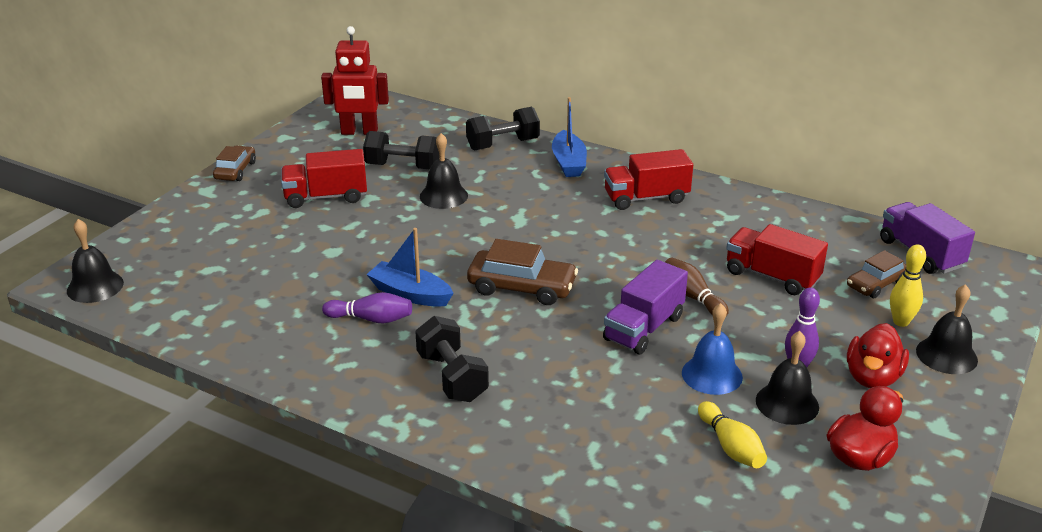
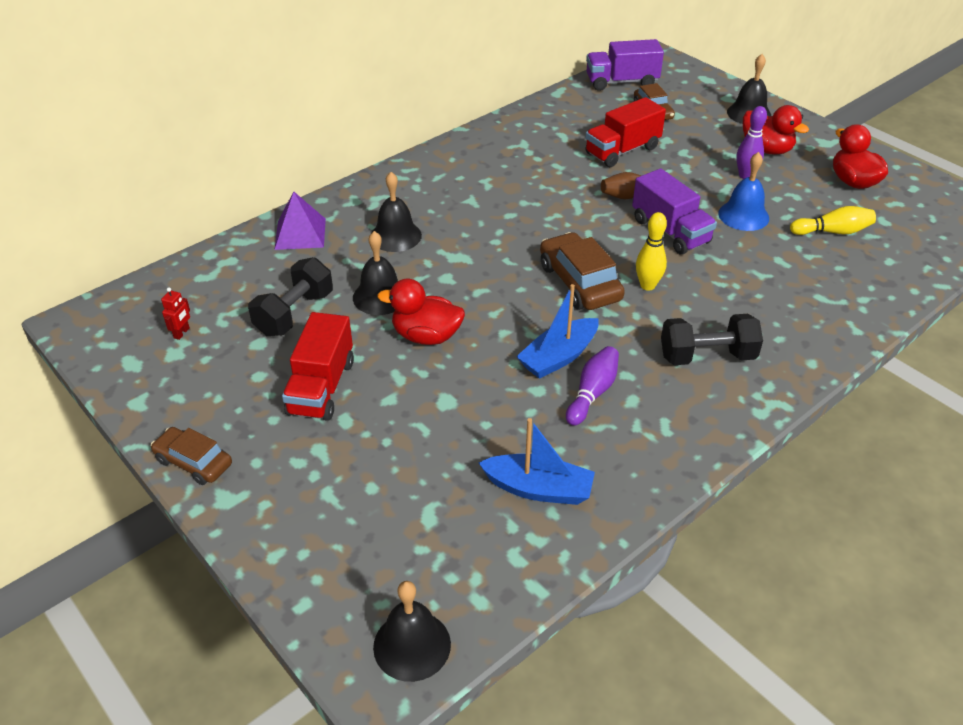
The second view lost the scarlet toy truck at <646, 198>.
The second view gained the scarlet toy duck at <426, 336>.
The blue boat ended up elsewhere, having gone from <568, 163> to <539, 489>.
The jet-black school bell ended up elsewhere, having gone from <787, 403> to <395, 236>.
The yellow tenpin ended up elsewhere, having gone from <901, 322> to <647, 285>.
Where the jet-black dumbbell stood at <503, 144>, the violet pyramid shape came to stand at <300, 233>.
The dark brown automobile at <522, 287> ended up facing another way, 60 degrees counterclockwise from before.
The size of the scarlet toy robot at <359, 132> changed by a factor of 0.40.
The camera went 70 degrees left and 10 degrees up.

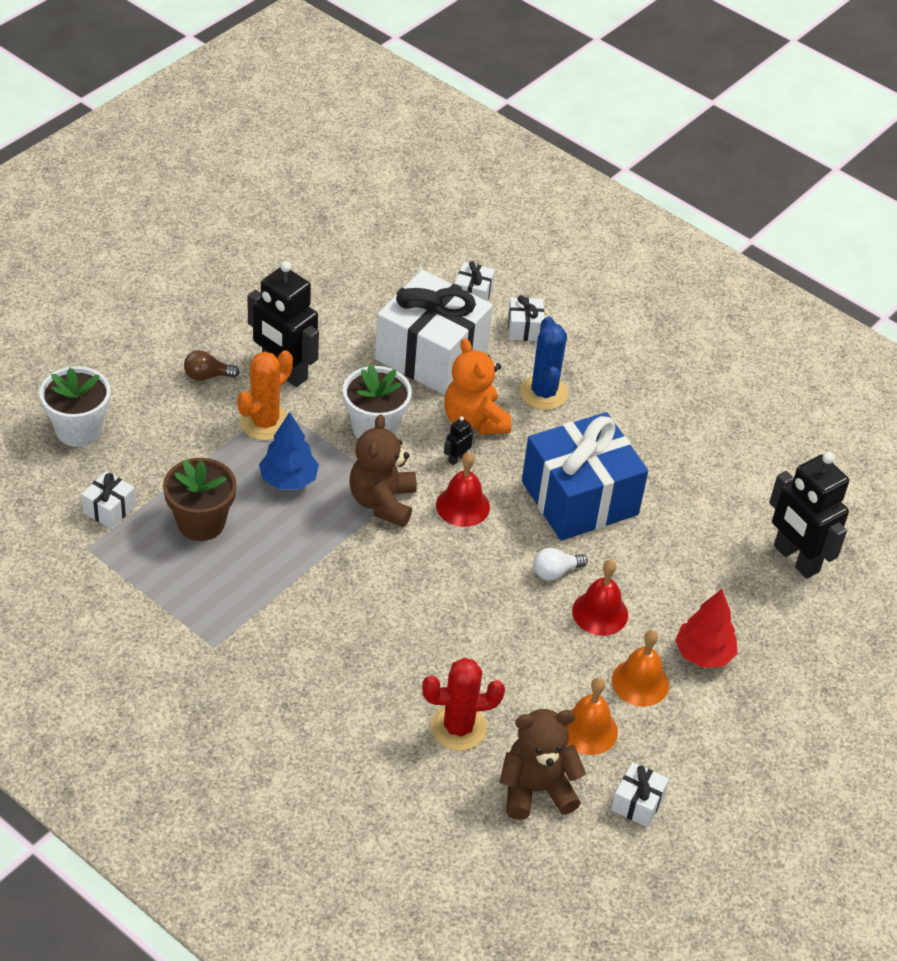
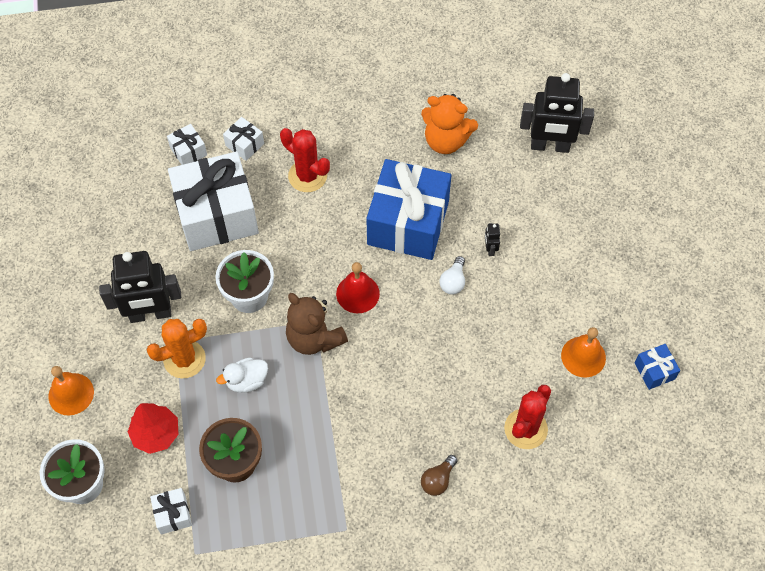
The second view lost the dark brown teddy bear at <536, 789>.
The second view lost the scarlet school bell at <600, 613>.
The dark brown light bulb ended up elsewhere, having gone from <207, 376> to <438, 480>.
The bright orange teddy bear ended up elsewhere, having gone from <474, 421> to <446, 140>.
The jet-black toy robot ended up elsewhere, having gone from <457, 458> to <490, 249>.
The bright orange school bell ended up elsewhere, having gone from <640, 682> to <71, 394>.
The scarlet tree ended up elsewhere, having gone from <703, 654> to <156, 434>.
Where the blue tree stood at <288, 480>, the white toy duck came to stand at <246, 381>.
What was the blue prickly plant at <543, 393> turned into the scarlet prickly plant at <307, 176>.
What was the white wrapped gift at <637, 803> turned into the blue wrapped gift at <654, 371>.
The bright orange prickly plant at <265, 423> ended up facing another way, 75 degrees clockwise from before.
The camera went 45 degrees left and 15 degrees up.

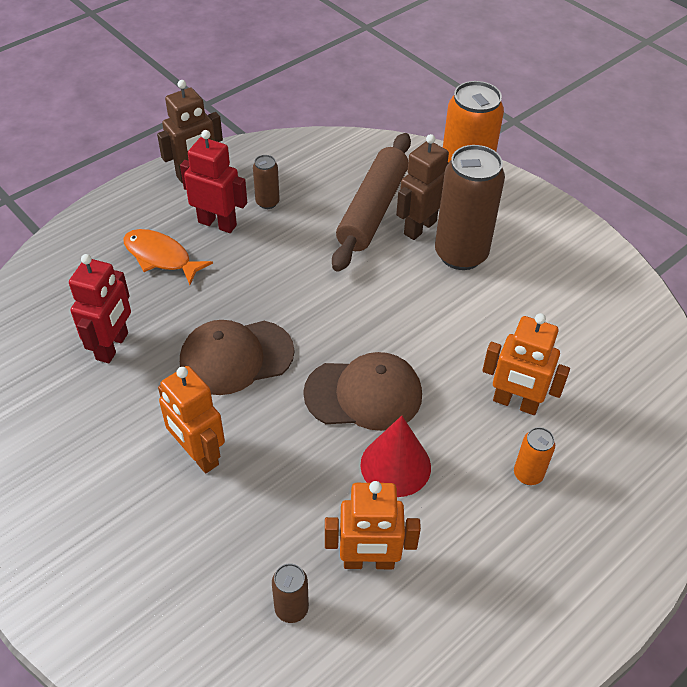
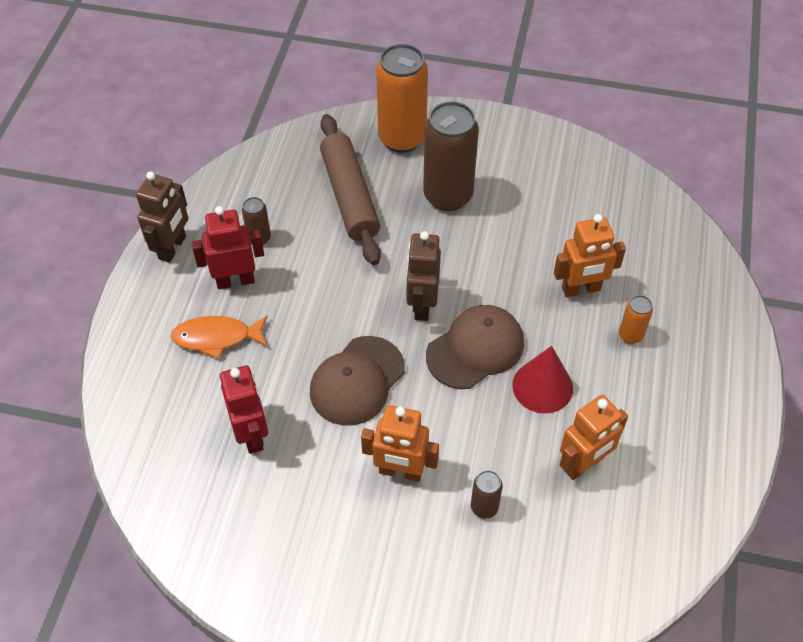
The dark brown can ended up elsewhere, having gone from <291, 608> to <484, 507>.
The dark brown toy robot ended up elsewhere, having gone from <419, 227> to <422, 305>.
The camera went 35 degrees left and 5 degrees up.

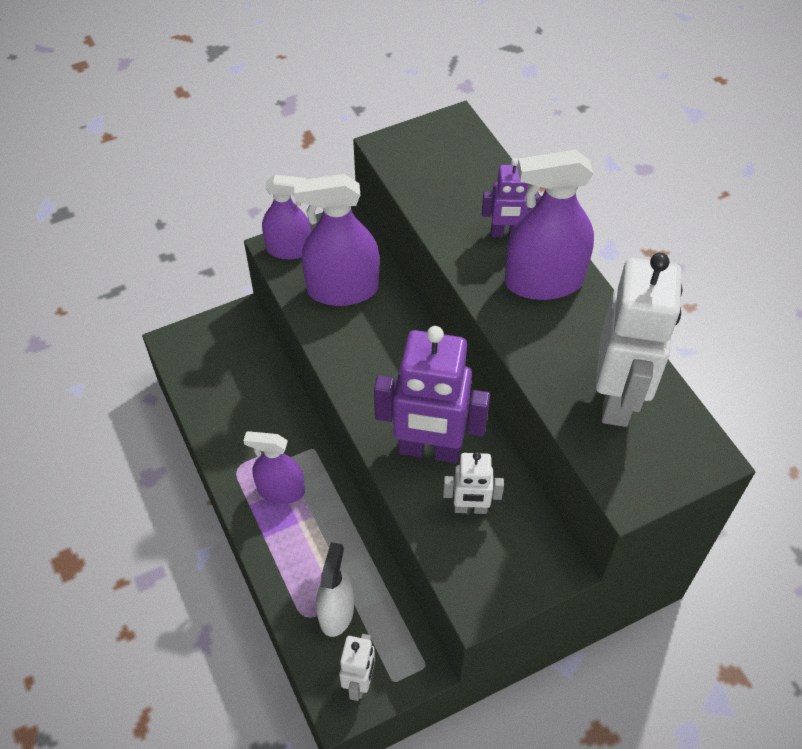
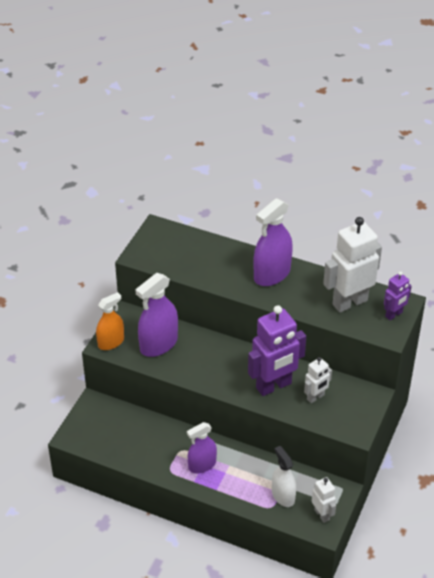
The violet toy robot ended up elsewhere, having gone from <506, 233> to <394, 314>.
What was the violet sprayer at <289, 249> turned into the bright orange sprayer at <111, 342>.
The white toy robot at <617, 398> ended up facing another way, 90 degrees counterclockwise from before.
The camera went 40 degrees left and 10 degrees down.

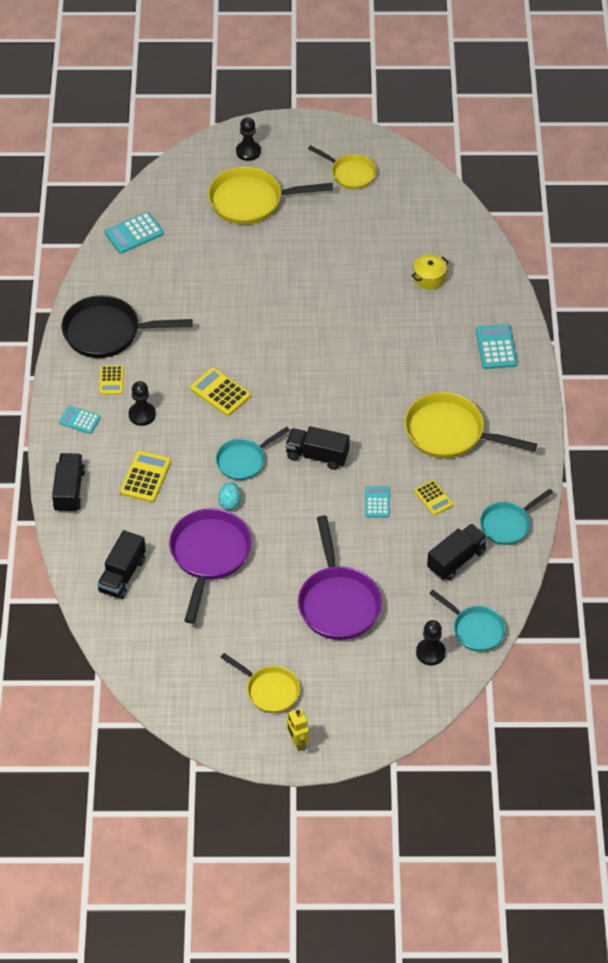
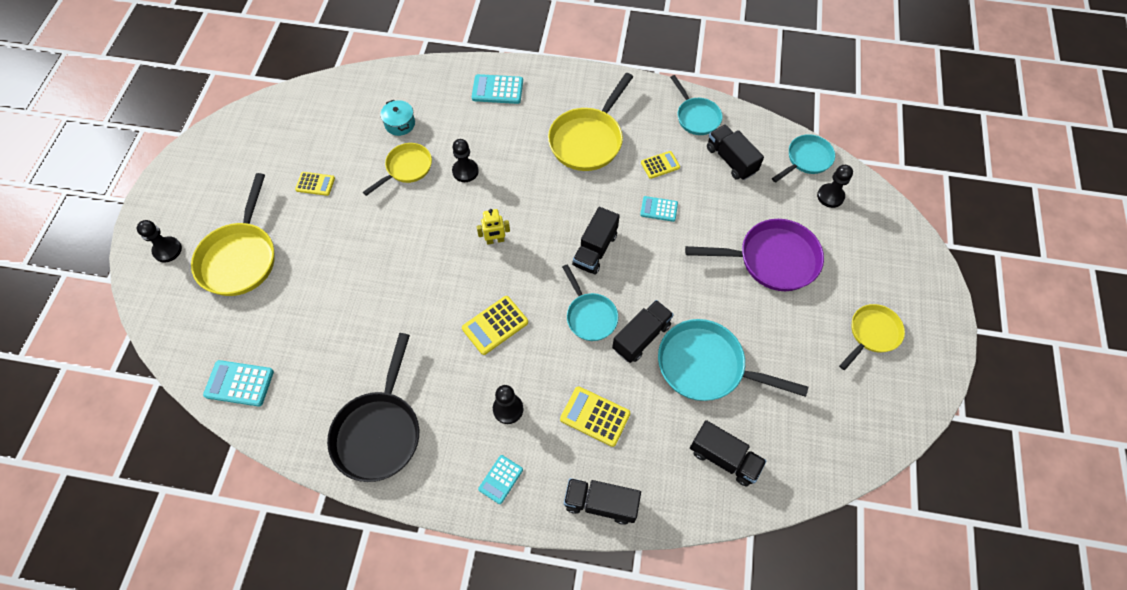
The second view gained the jet-black game pawn at <465, 171>.
The yellow adding machine ended up elsewhere, having gone from <111, 380> to <315, 184>.
The yellow toy robot ended up elsewhere, having gone from <297, 742> to <495, 240>.
The yellow skillet ended up elsewhere, having gone from <350, 174> to <406, 168>.
Where the turquoise egg shape stood at <229, 502>, the jet-black toy truck came to stand at <641, 337>.
What was the violet skillet at <209, 555> turned into the turquoise skillet at <706, 366>.
What was the yellow pot at <429, 278> turned into the turquoise pot at <400, 124>.
The turquoise adding machine at <134, 233> ended up facing another way, 120 degrees clockwise from before.
The camera went 80 degrees left and 10 degrees up.

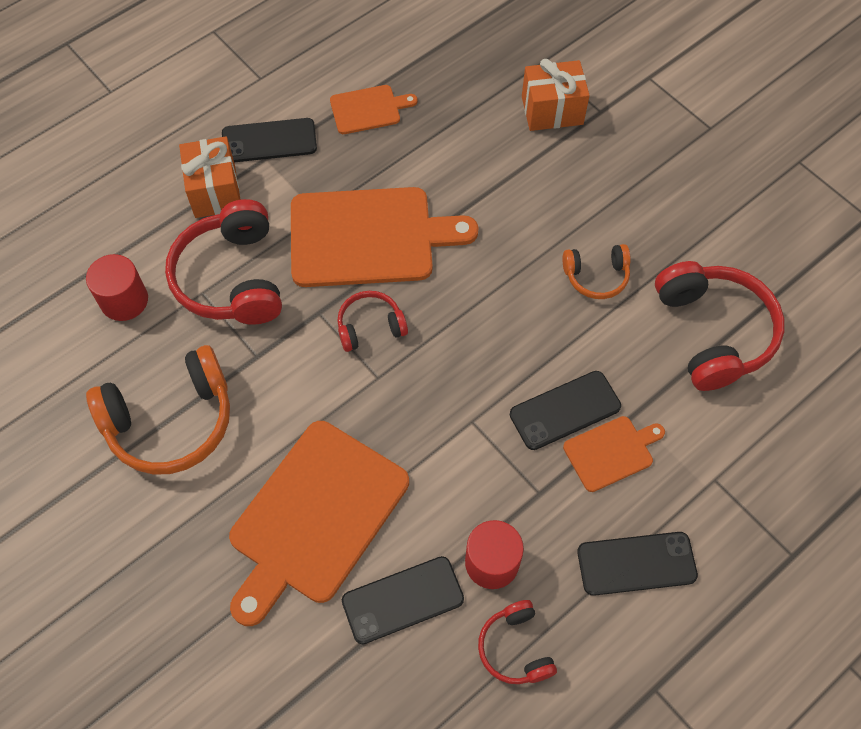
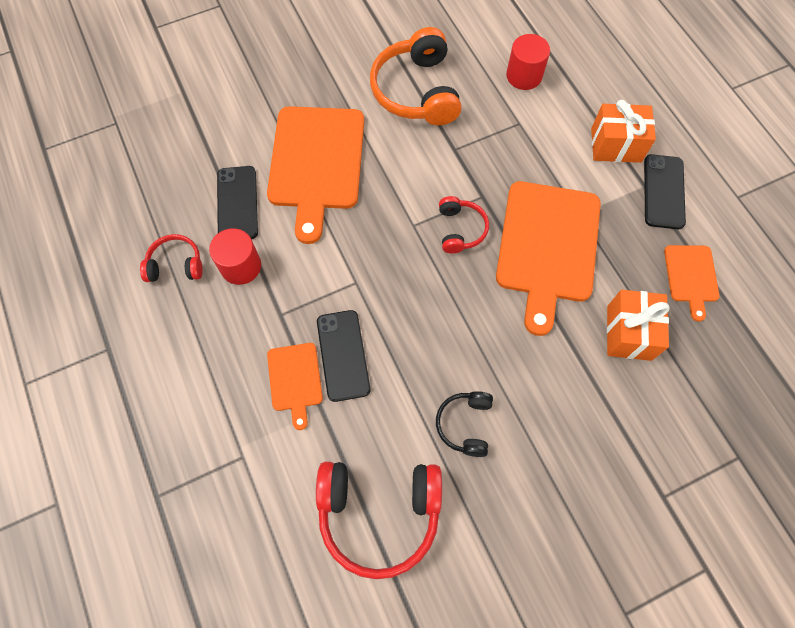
The second view lost the scarlet headphones at <232, 278>.
The second view lost the jet-black mobile phone at <636, 563>.
The bright orange wrapped gift ended up elsewhere, having gone from <552, 110> to <629, 333>.
What was the bright orange headphones at <596, 276> turned into the jet-black headphones at <465, 424>.
The bright orange cutting board at <315, 517> ended up facing another way, 135 degrees counterclockwise from before.
The camera went 105 degrees right and 5 degrees up.

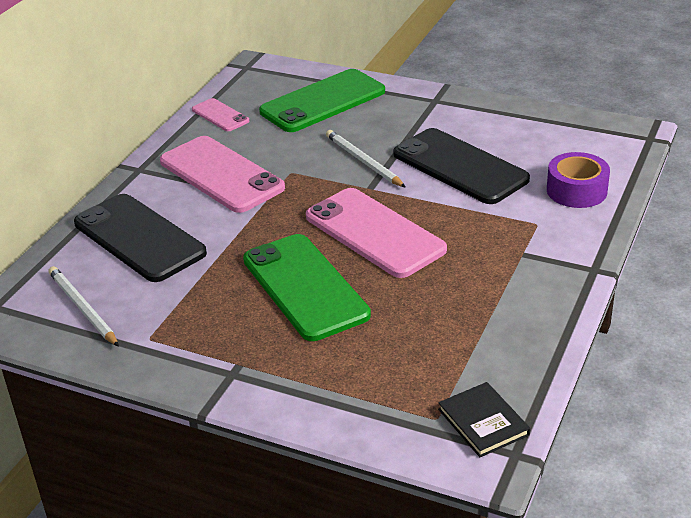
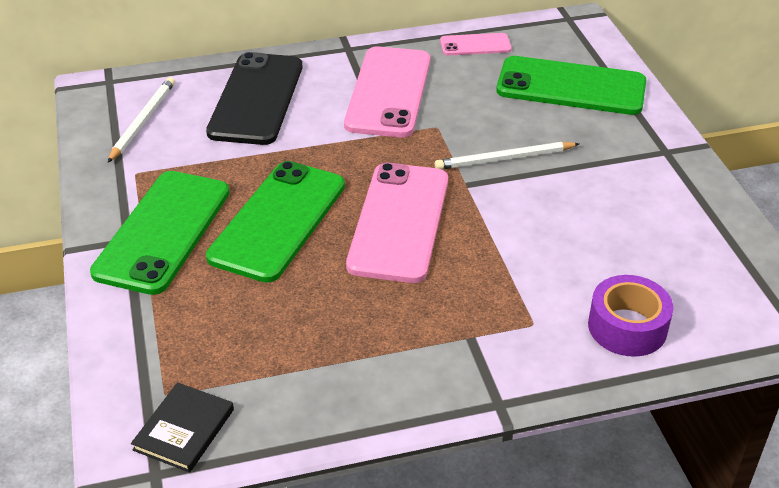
The second view lost the jet-black mobile phone at <459, 167>.
The second view gained the leaf-green mobile phone at <163, 232>.
The pink mobile phone at <220, 115> ended up facing another way, 75 degrees clockwise from before.
The white pencil at <363, 161> ended up facing another way, 120 degrees counterclockwise from before.
The camera went 50 degrees right and 5 degrees up.

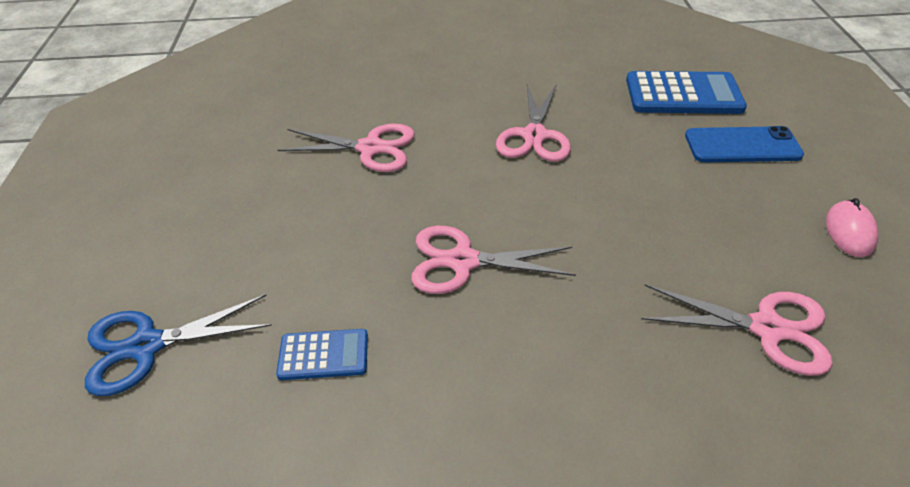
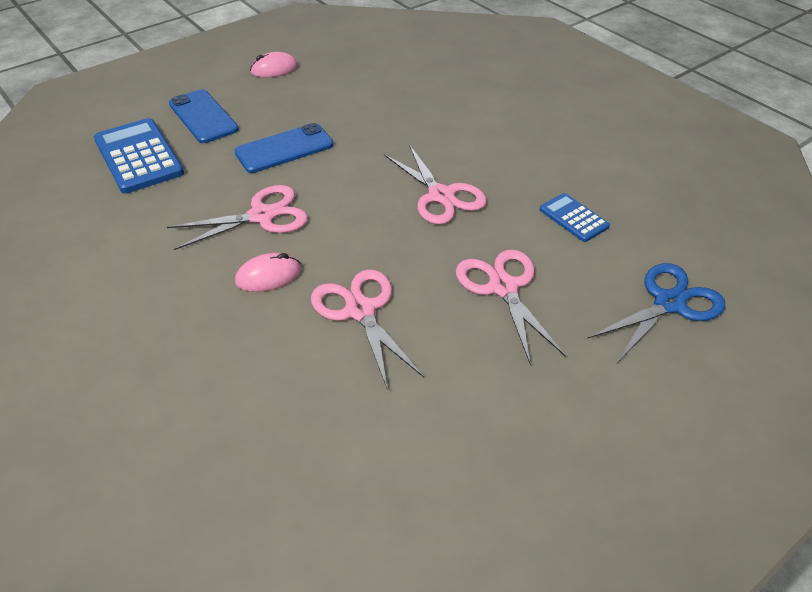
The second view gained the blue mobile phone at <284, 149>.
The second view gained the pink computer mouse at <268, 276>.
The pink pair of scissors ended up elsewhere, having gone from <766, 328> to <503, 287>.
The blue pair of scissors at <147, 346> ended up facing another way, 75 degrees counterclockwise from before.
The camera went 125 degrees left and 0 degrees up.

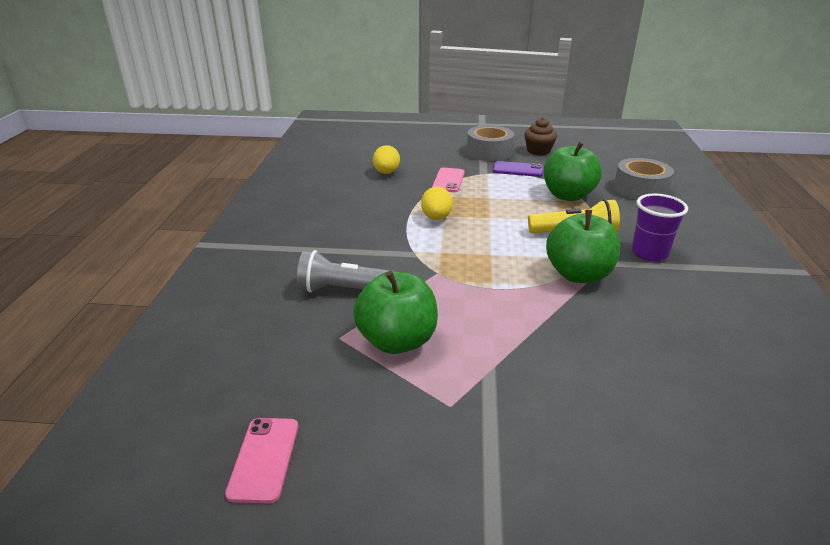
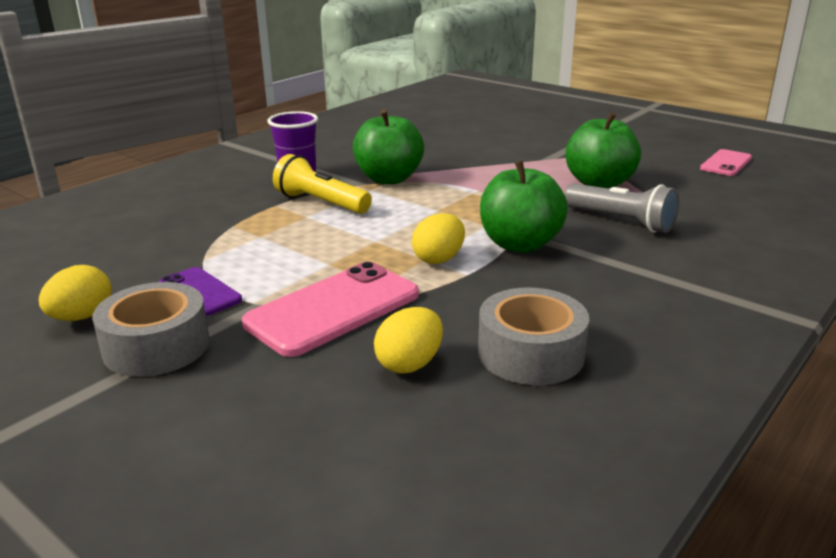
The leaf-green toy apple ended up elsewhere, having gone from <568, 195> to <520, 244>.
The grey sticky tape ended up elsewhere, having gone from <640, 189> to <531, 353>.
Where the dark brown cupcake stood at <538, 151>, the yellow egg shape came to stand at <82, 317>.
The size of the pink mobile phone at <448, 180> changed by a factor of 1.76.
The camera went 145 degrees left and 5 degrees down.

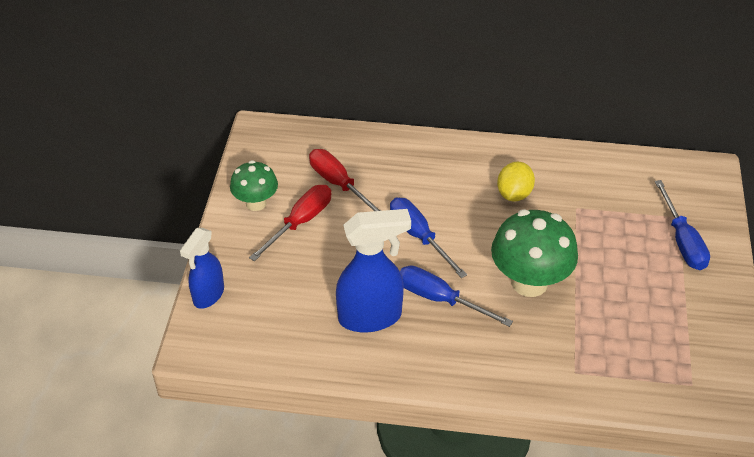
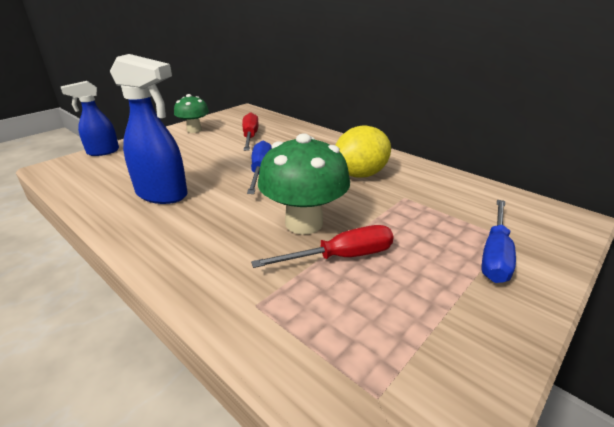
The second view lost the blue screwdriver at <440, 299>.
The scarlet screwdriver ended up elsewhere, having gone from <300, 222> to <341, 257>.
The size of the yellow lemon at <514, 194> changed by a factor of 1.51.
The camera went 35 degrees right and 15 degrees down.

